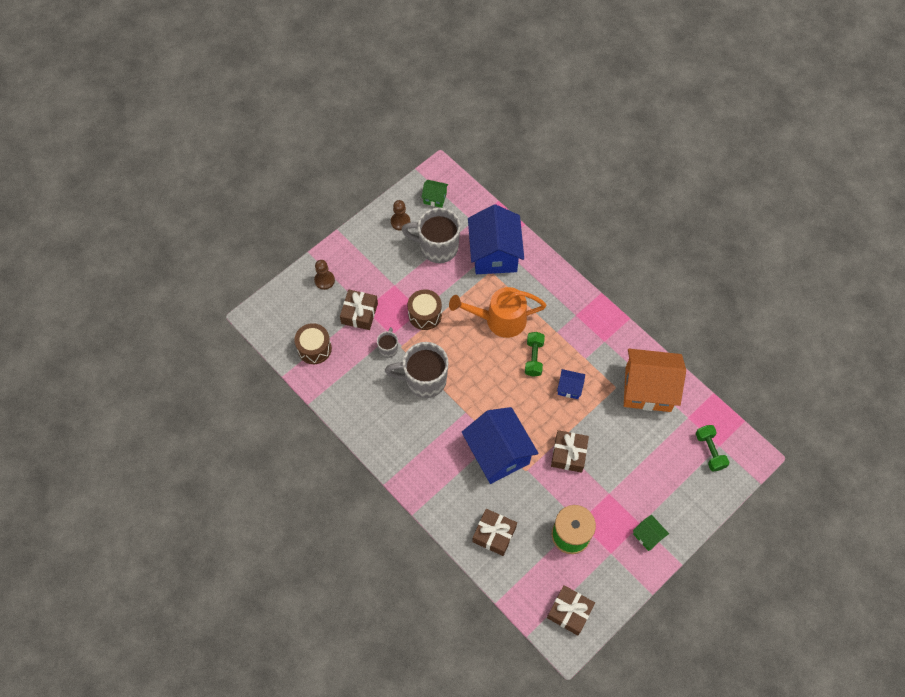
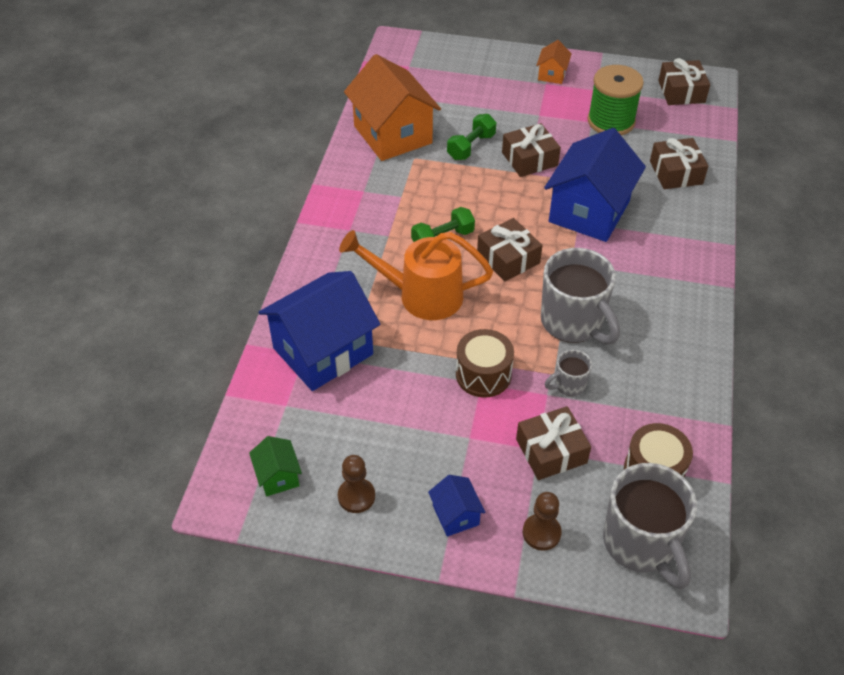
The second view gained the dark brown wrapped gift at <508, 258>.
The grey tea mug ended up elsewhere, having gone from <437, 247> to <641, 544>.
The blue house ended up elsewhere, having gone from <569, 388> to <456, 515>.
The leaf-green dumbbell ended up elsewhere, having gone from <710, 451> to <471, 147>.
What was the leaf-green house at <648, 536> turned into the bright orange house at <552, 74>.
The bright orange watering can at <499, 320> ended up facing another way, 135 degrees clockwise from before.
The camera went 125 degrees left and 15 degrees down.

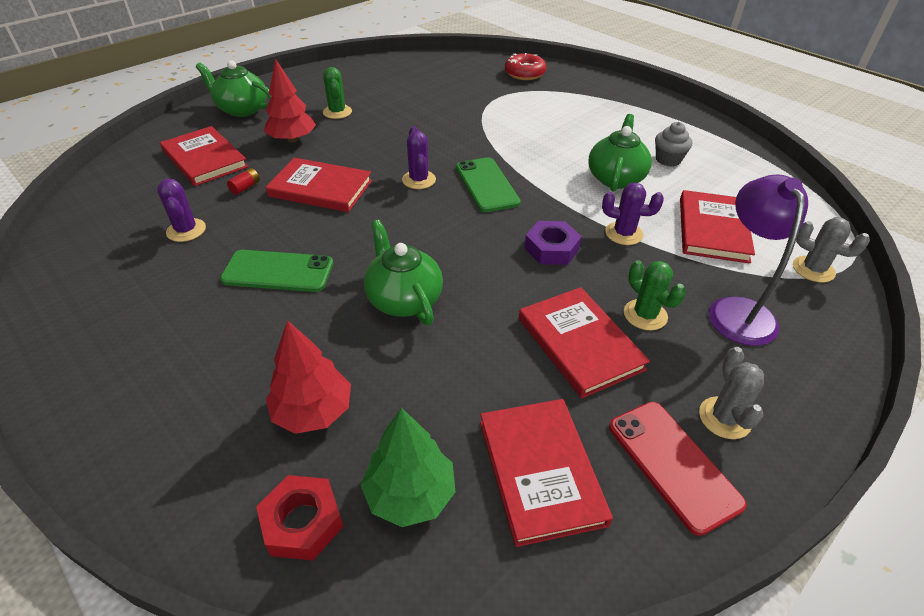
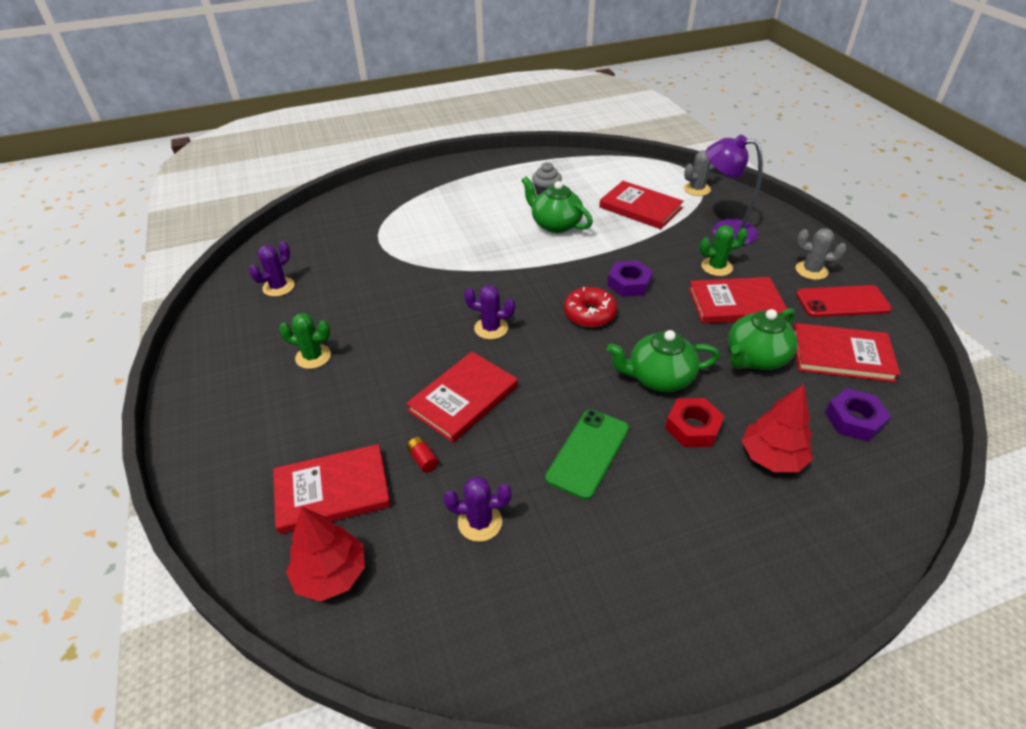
The second view lost the leaf-green mobile phone at <487, 185>.
The leaf-green teapot ended up elsewhere, having gone from <242, 109> to <755, 358>.
The scarlet nut ended up elsewhere, having gone from <302, 522> to <692, 427>.
The scarlet tree ended up elsewhere, having gone from <292, 139> to <331, 574>.
The scarlet donut ended up elsewhere, having gone from <524, 74> to <589, 314>.
The violet prickly plant ended up elsewhere, having gone from <624, 233> to <278, 287>.
Where the leaf-green tree stood at <410, 494>, the violet nut came to stand at <854, 420>.
The camera went 65 degrees left and 0 degrees up.

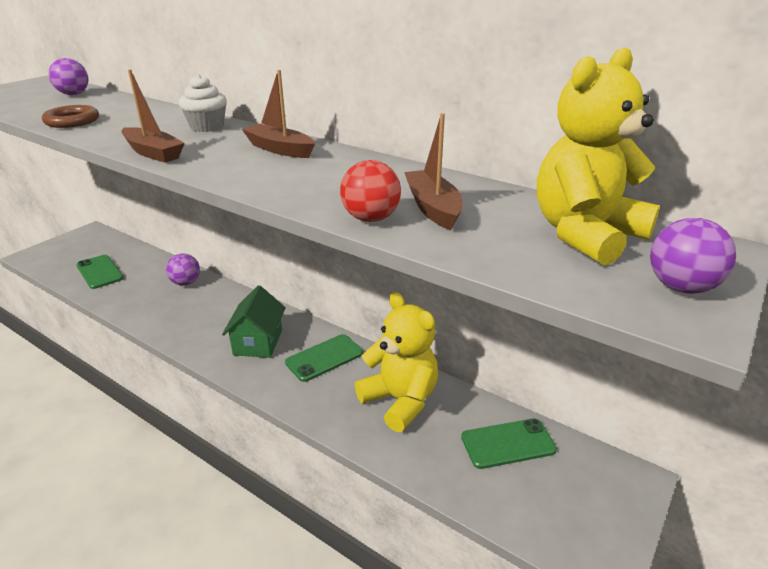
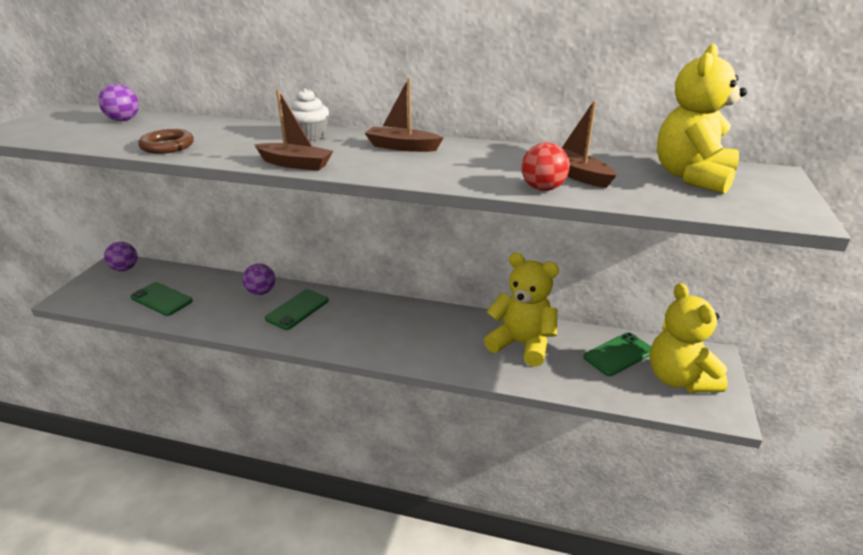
The second view lost the leaf-green house at <258, 342>.
The second view gained the yellow teddy bear at <679, 379>.
The leaf-green mobile phone ended up elsewhere, having gone from <324, 358> to <297, 309>.
The violet play ball ended up elsewhere, having gone from <681, 287> to <125, 269>.
The camera went 20 degrees left and 0 degrees up.

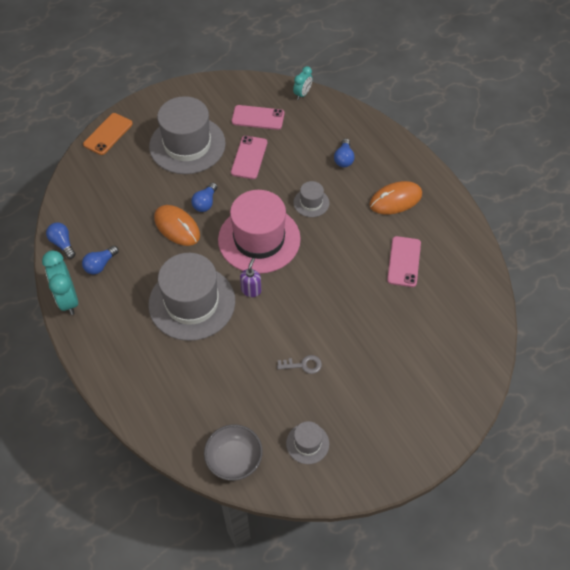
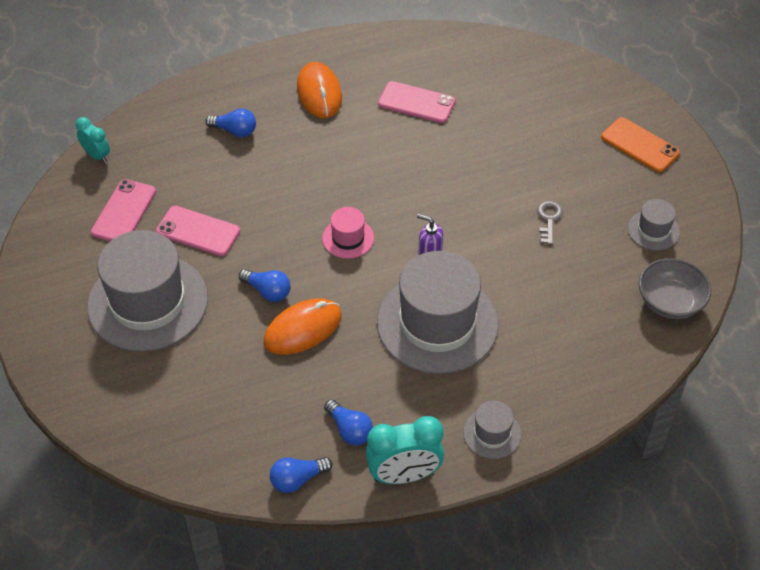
The bright orange mobile phone ended up elsewhere, having gone from <108, 134> to <640, 145>.
The grey tall hat ended up elsewhere, having gone from <311, 203> to <492, 433>.
The size of the pink tall hat at <259, 239> changed by a factor of 0.45.
The camera went 80 degrees left and 5 degrees down.

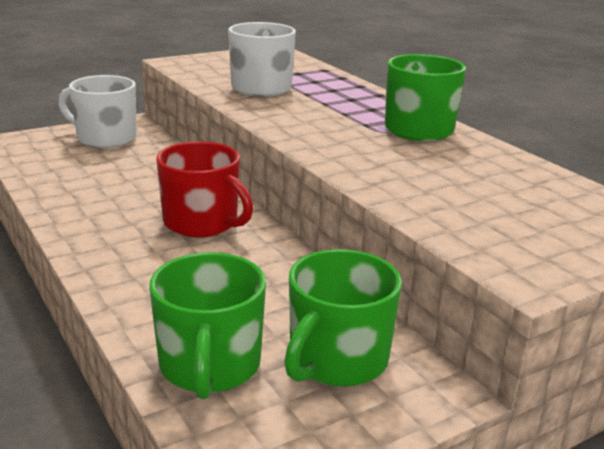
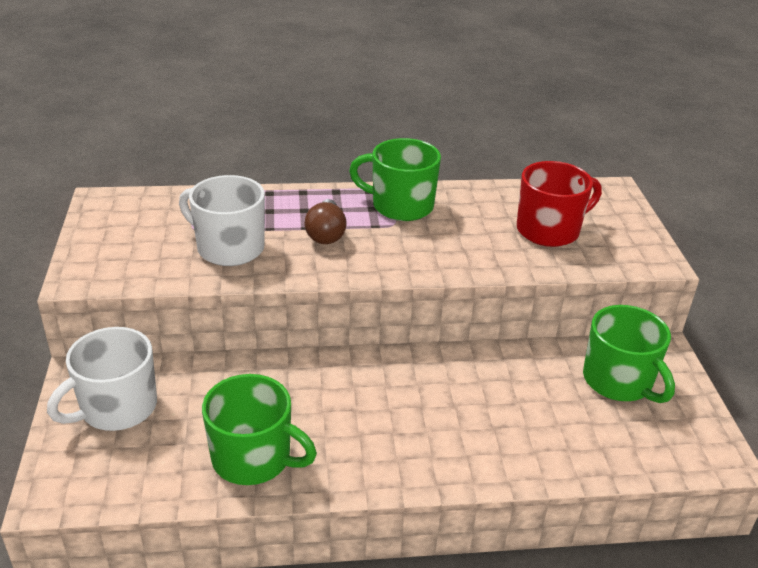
The second view gained the dark brown light bulb at <326, 234>.
The leaf-green tea mug ended up elsewhere, having gone from <210, 366> to <253, 458>.
The scarlet tea mug ended up elsewhere, having gone from <202, 223> to <549, 230>.
The camera went 65 degrees left and 10 degrees up.

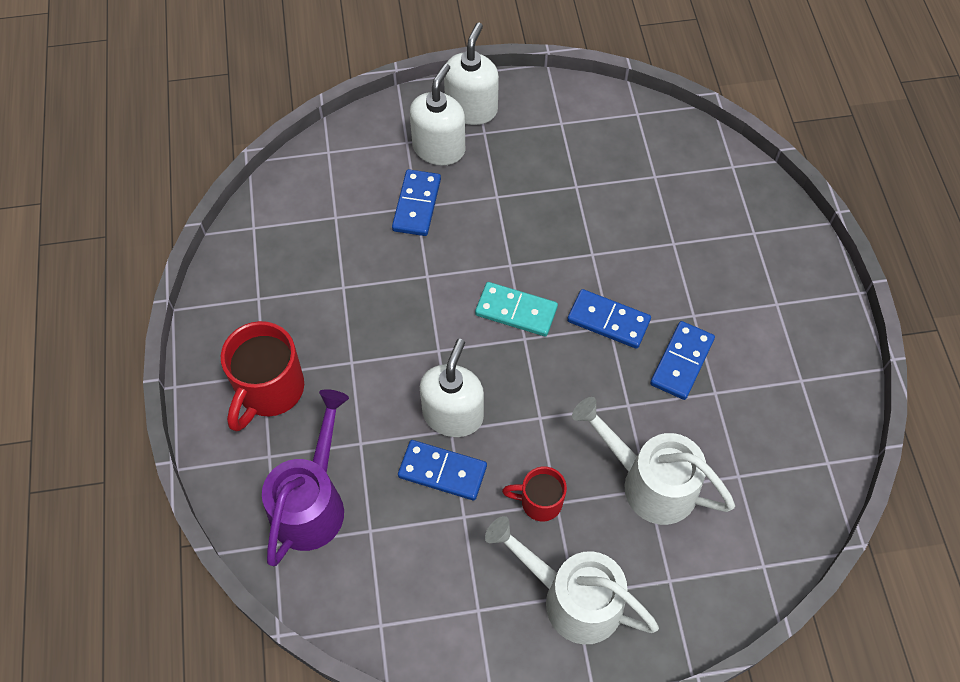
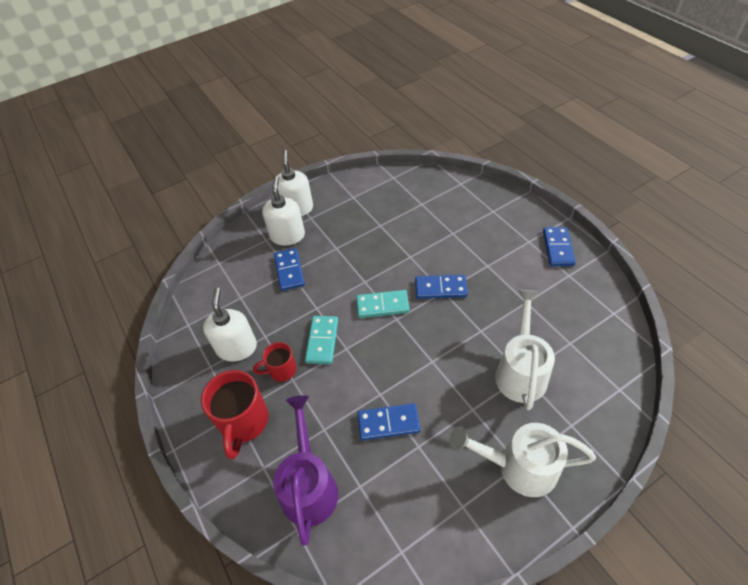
The second view gained the turquoise domino tile at <322, 341>.
The white pump bottle ended up elsewhere, having gone from <453, 415> to <237, 347>.
The scarlet tea mug ended up elsewhere, having gone from <539, 502> to <281, 370>.
The blue domino tile ended up elsewhere, having gone from <682, 362> to <558, 248>.
The white watering can at <648, 482> ended up facing another way, 90 degrees clockwise from before.
The camera went 20 degrees left and 10 degrees down.

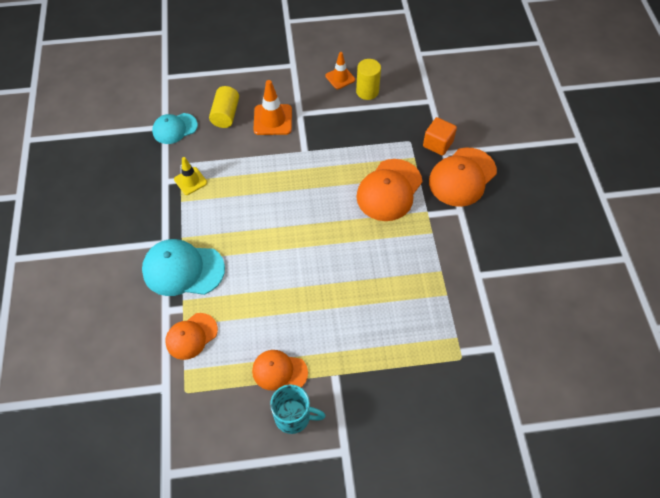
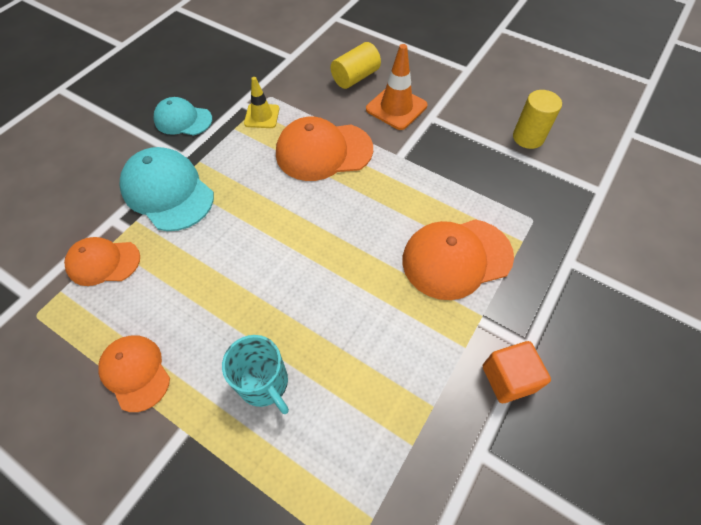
The second view lost the bright orange safety cone at <340, 78>.
The turquoise baseball cap ended up elsewhere, having gone from <174, 128> to <183, 120>.
The turquoise tea mug ended up elsewhere, having gone from <293, 416> to <264, 383>.
The bright orange solid cube ended up elsewhere, having gone from <438, 144> to <508, 378>.
The bright orange baseball cap ended up elsewhere, having gone from <462, 177> to <323, 151>.
The camera went 40 degrees right and 0 degrees up.

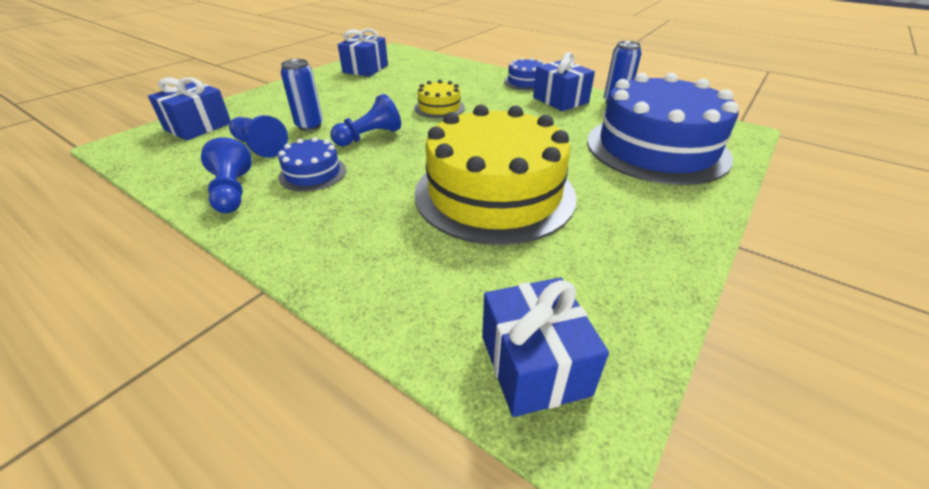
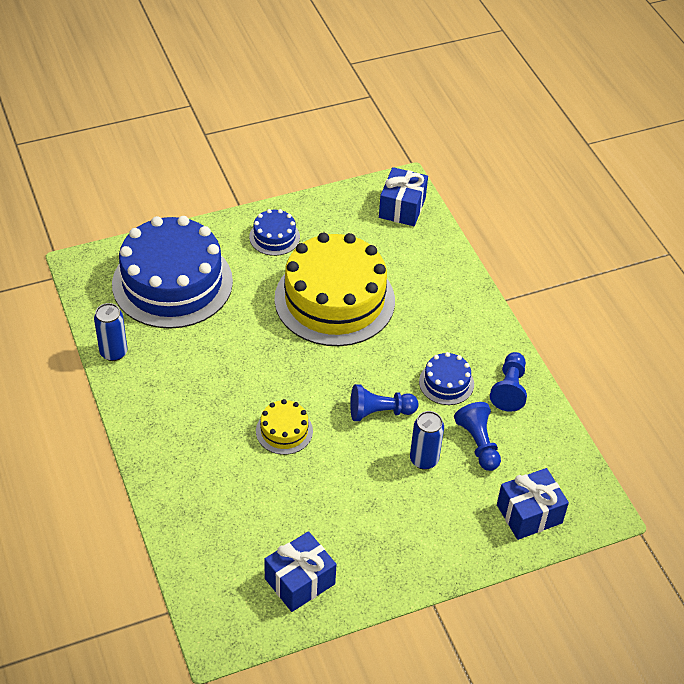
The second view lost the blue wrapped gift at <560, 100>.
The blue gateau ended up elsewhere, having gone from <526, 82> to <274, 237>.
The camera went 150 degrees left and 10 degrees up.

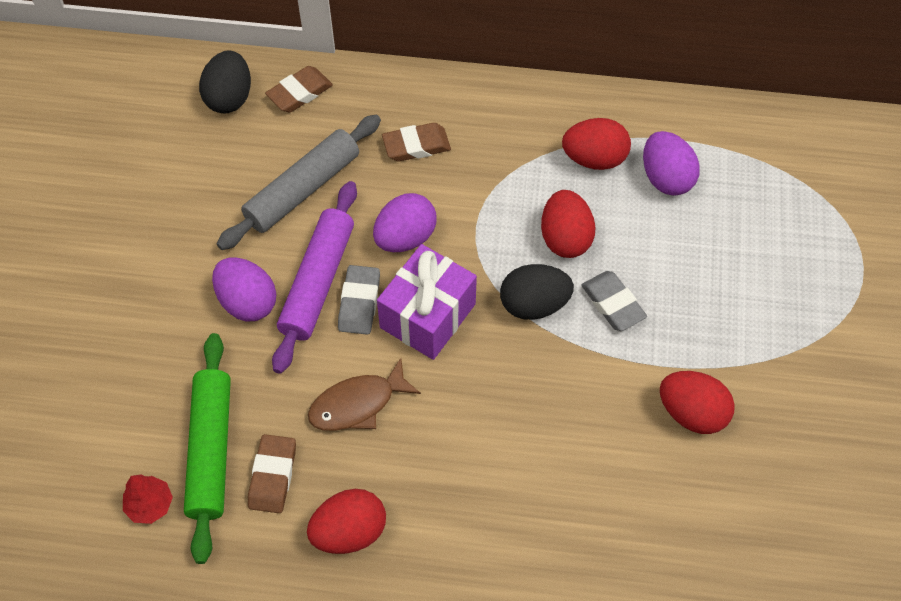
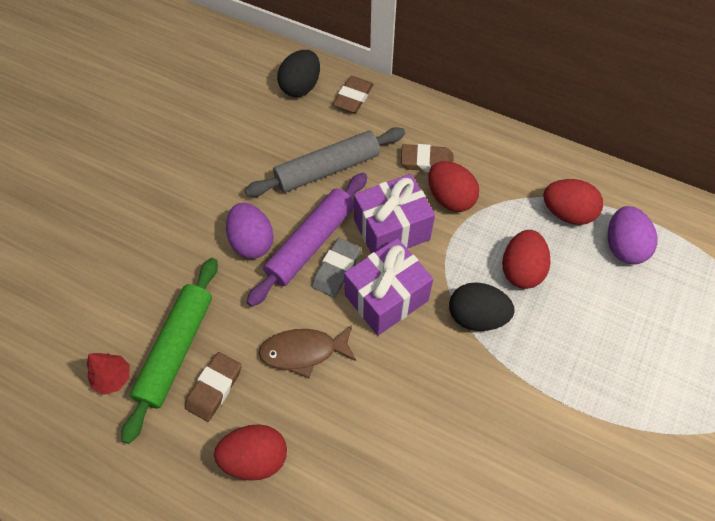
The second view lost the grey eraser at <613, 303>.
The scarlet egg shape ended up elsewhere, having gone from <692, 413> to <450, 198>.
Where the violet egg shape stood at <405, 237>, the violet wrapped gift came to stand at <391, 230>.
The dark brown eraser at <300, 93> ended up facing another way, 45 degrees counterclockwise from before.
The camera went 20 degrees right and 0 degrees up.

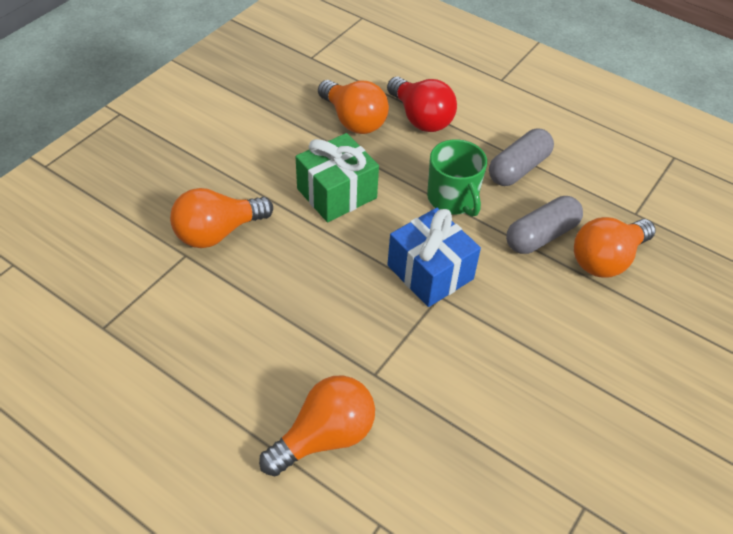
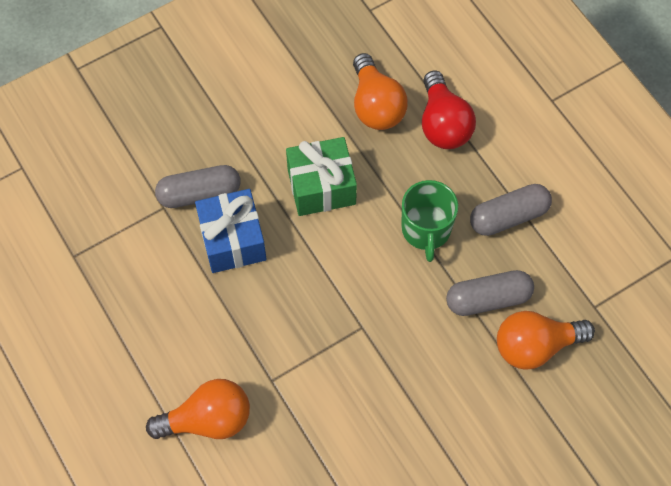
The blue wrapped gift ended up elsewhere, having gone from <430, 272> to <233, 240>.
Where the bright orange light bulb stood at <218, 232>, the grey pill shape came to stand at <199, 193>.
The camera went 25 degrees right and 15 degrees up.

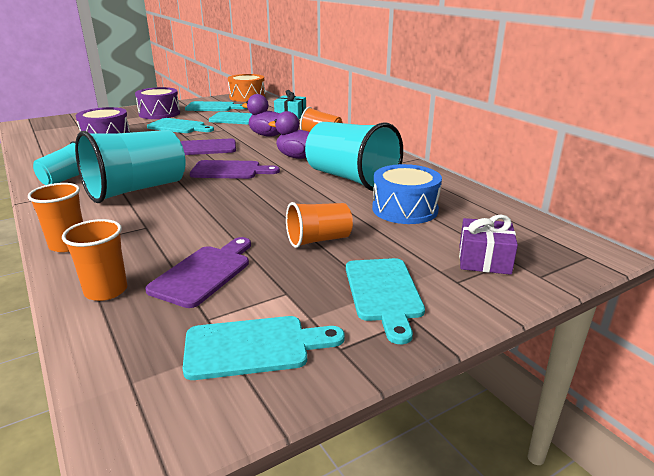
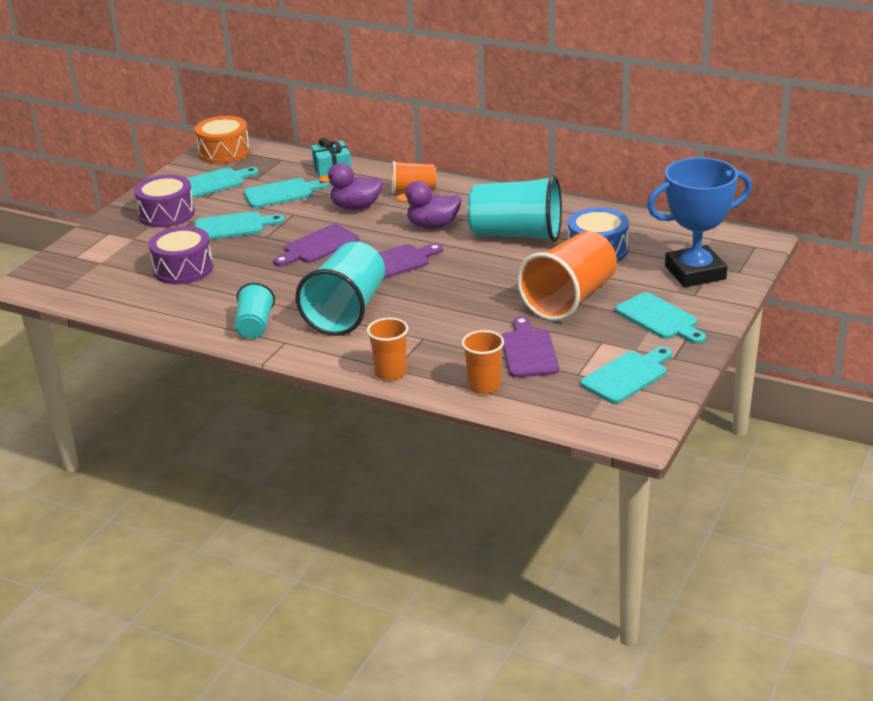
Where the violet wrapped gift stood at <484, 259>, the blue prize cup came to stand at <695, 272>.
The size of the bright orange tumbler at <318, 240> changed by a factor of 1.85.
The camera went 30 degrees left and 5 degrees up.

